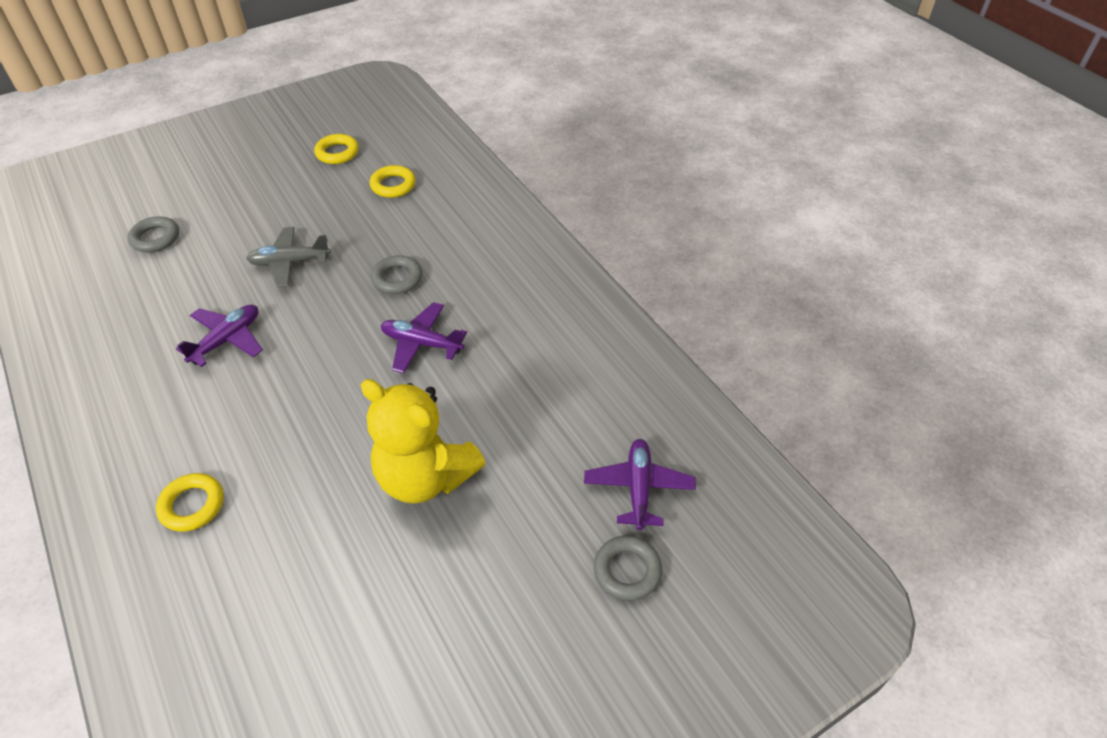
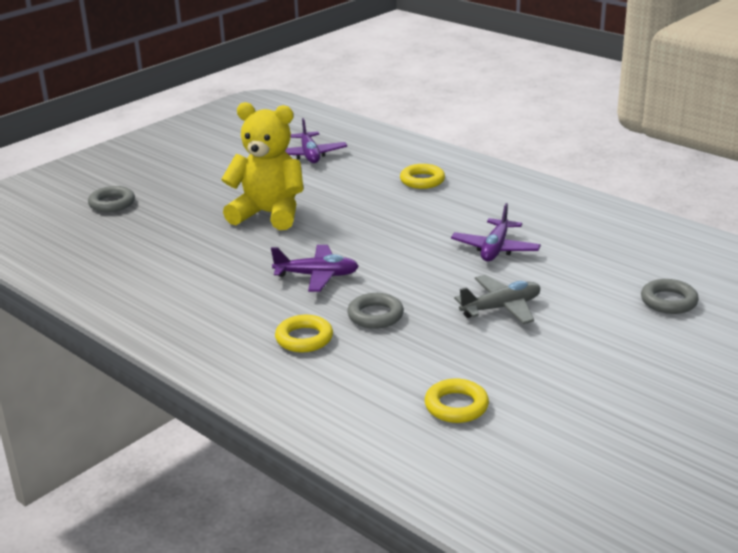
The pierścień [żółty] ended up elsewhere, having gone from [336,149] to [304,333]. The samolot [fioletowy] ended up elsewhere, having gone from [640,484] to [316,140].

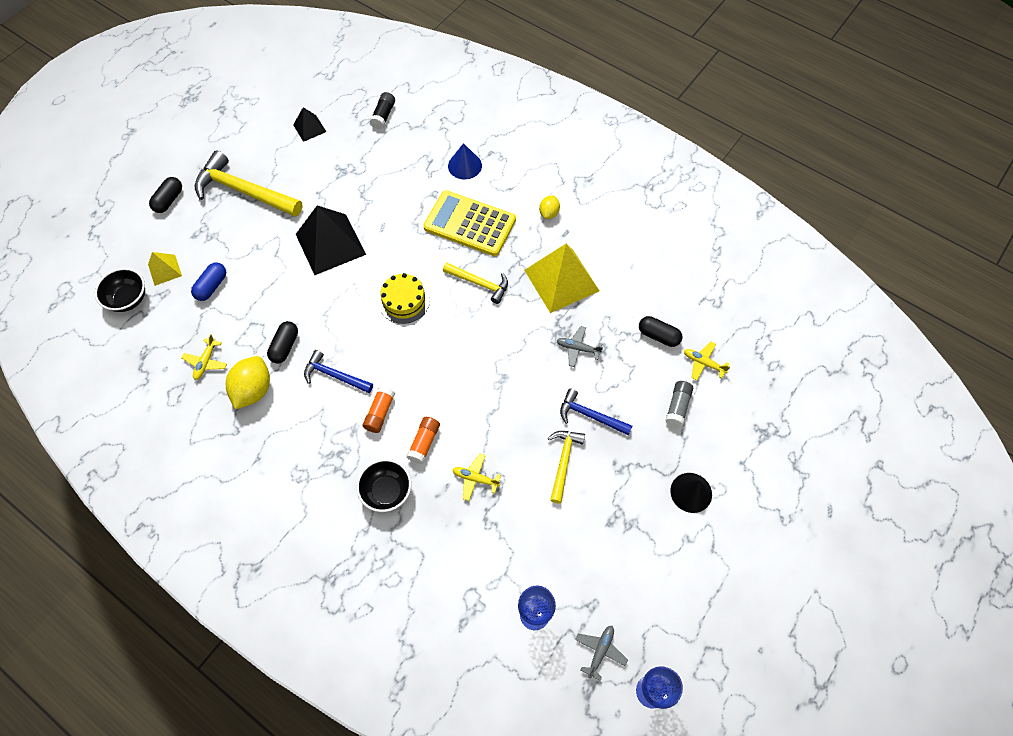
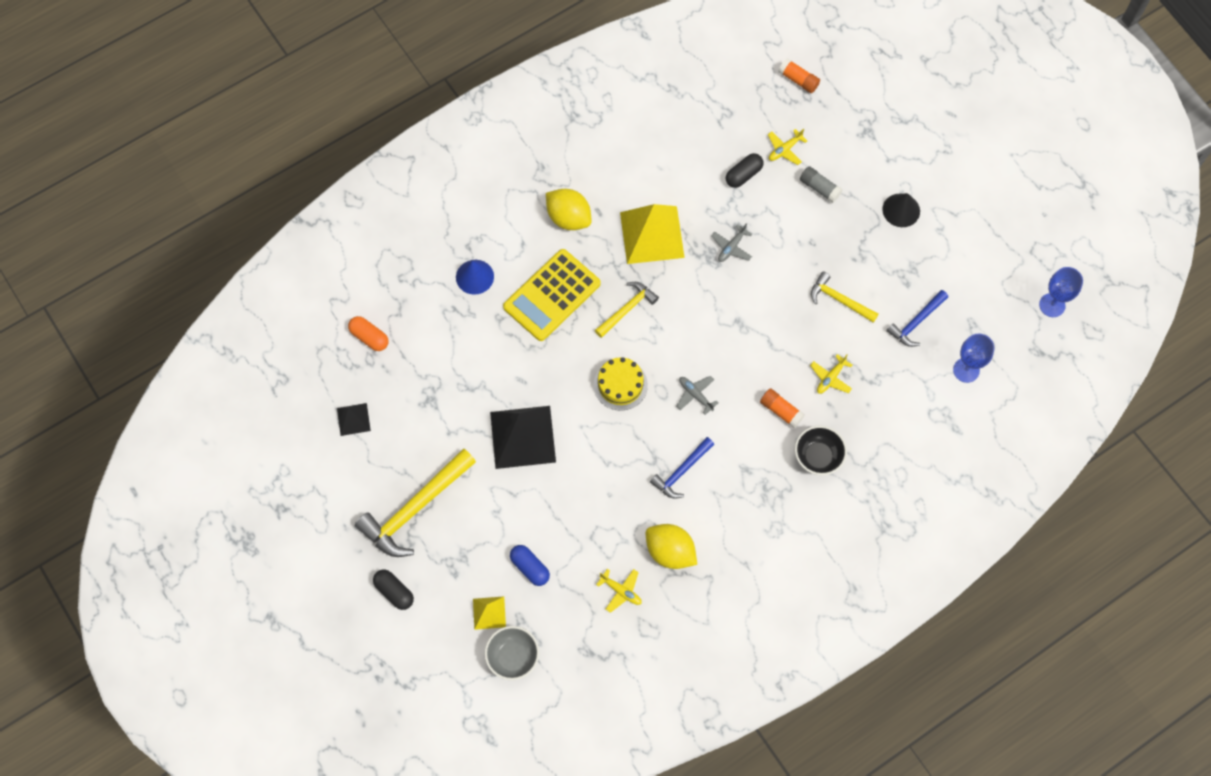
Where the klej w sztyfcie [czarny] stood at [382,110], the kapsułka [pomarańczowy] came to stand at [368,333]. The size of the cytryna [żółty] at [549,207] changed by a factor of 1.79. What was the miska [czarny] at [120,290] turned into the miska [szary] at [511,653]. The second view lost the kapsułka [czarny] at [282,342]. The klej w sztyfcie [pomarańczowy] ended up elsewhere, having gone from [379,409] to [799,75]. The młotek [niebieski] ended up elsewhere, having gone from [596,412] to [917,318]. The samolot [szary] ended up elsewhere, having gone from [601,653] to [697,395].

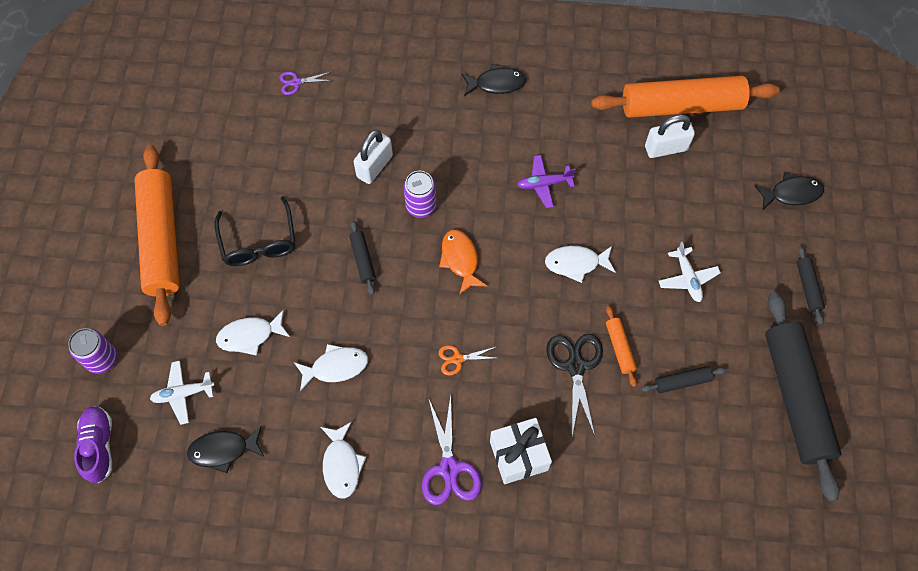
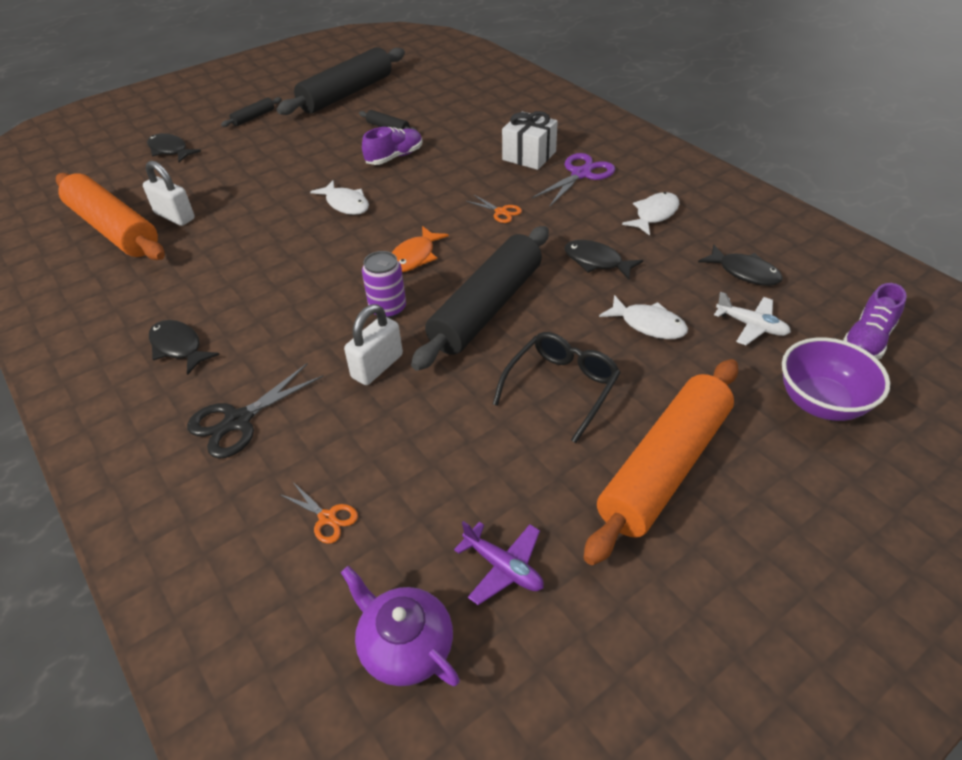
What was the nożyczki [fioletowy] at [306,83] turned into the nożyczki [pomarańczowy] at [318,512]. The kłódka [biały] at [373,157] ended up facing another way, 45 degrees counterclockwise from before. The samolot [fioletowy] ended up elsewhere, having gone from [546,181] to [499,563]. The size of the wałek do ciasta [czarny] at [362,257] changed by a factor of 2.41. The second view lost the samolot [biały] at [690,272]. Where the wałek do ciasta [pomarańczowy] stood at [621,346], the but [fioletowy] came to stand at [392,146]. Where the puszka [fioletowy] stood at [92,351], the miska [fioletowy] came to stand at [836,379]. The nożyczki [czarny] ended up elsewhere, having gone from [574,385] to [255,411]. What was the ryba [biały] at [331,367] turned into the ryba [czarny] at [603,260]. The second view gained the imbryk [fioletowy] at [400,626].

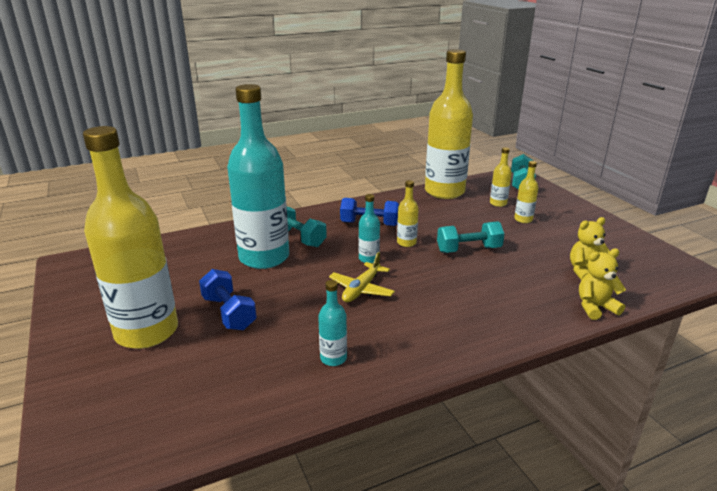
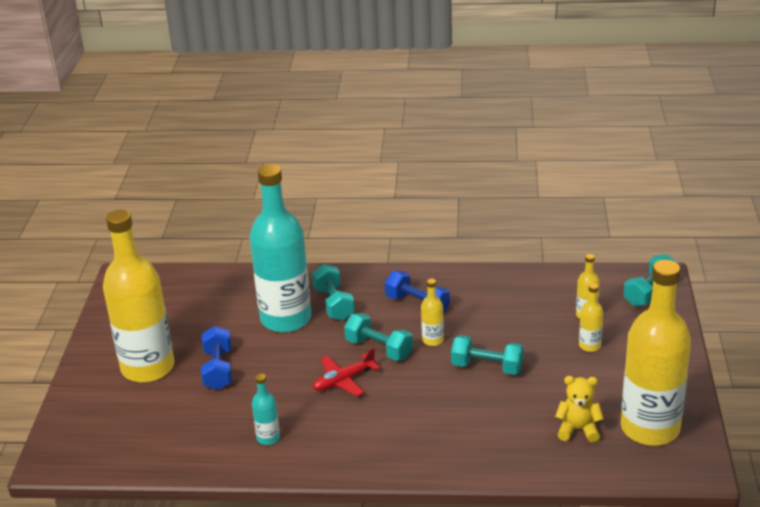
The butelka [żółty] ended up elsewhere, having gone from [449,124] to [656,353]. Where the butelka [turkusowy] stood at [369,228], the hantel [turkusowy] came to stand at [378,337]. The second view lost the miś [żółty] at [602,284]. What was the samolot [żółty] at [362,277] turned into the samolot [czerwony] at [346,372].

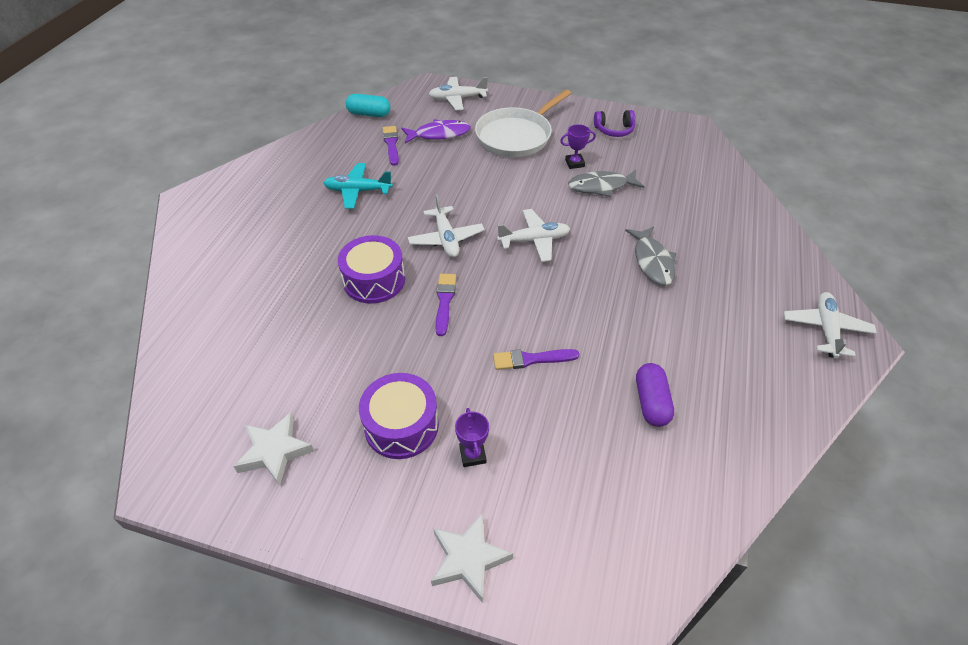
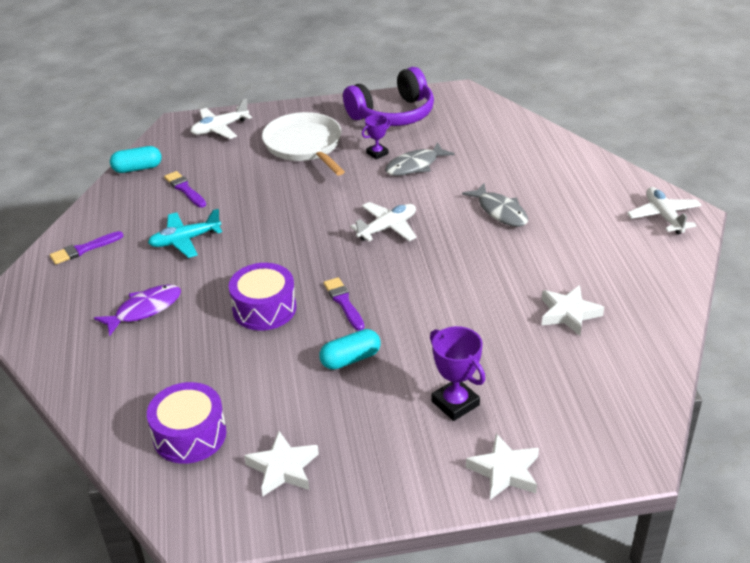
The patelnia [biały] at [523,123] ended up facing another way, 135 degrees clockwise from before. The size of the słuchawki [fioletowy] at [614,123] changed by a factor of 2.05. The ryba [fioletowy] ended up elsewhere, having gone from [436,131] to [137,310]. The second view lost the samolot [biały] at [446,226]. The pędzel [fioletowy] ended up elsewhere, having gone from [536,359] to [87,247]. Where the kapsułka [fioletowy] stood at [655,395], the gwiazda [biały] came to stand at [573,310]. The bęben [fioletowy] ended up elsewhere, having gone from [399,416] to [186,423]. The size of the puchar [fioletowy] at [472,437] changed by a factor of 1.60. The second view gained the kapsułka [turkusowy] at [350,349].

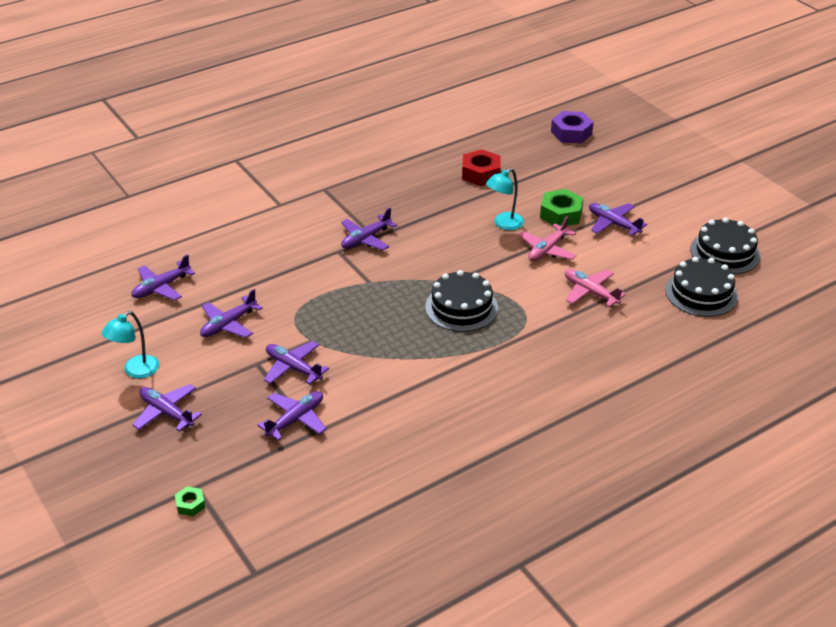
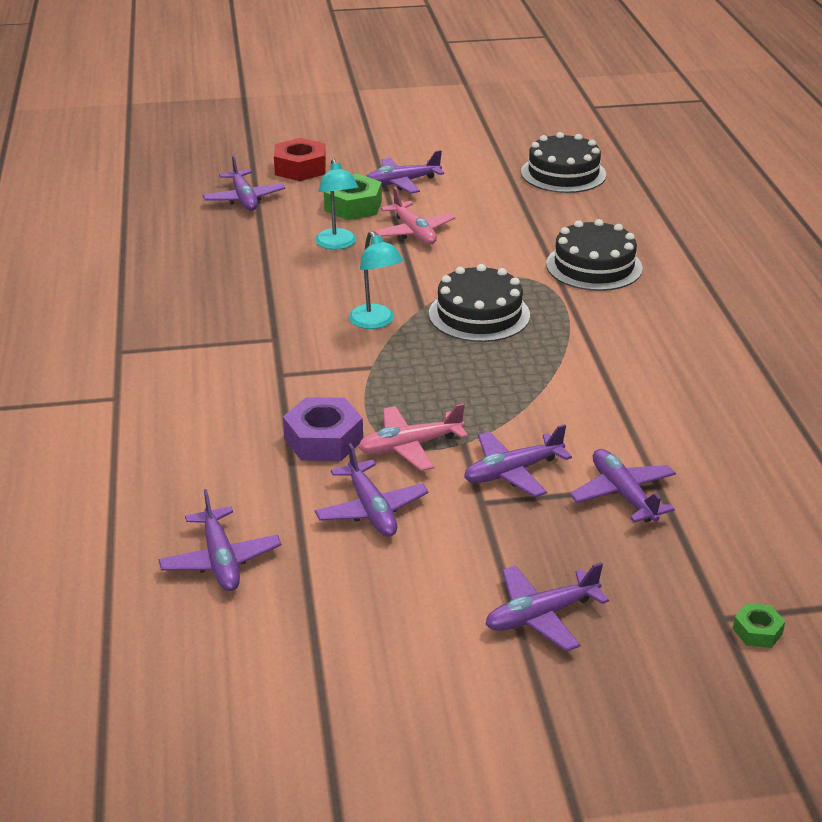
The nakrętka [fioletowy] ended up elsewhere, having gone from [572,127] to [323,429]. The nakrętka [czerwony] ended up elsewhere, having gone from [481,167] to [300,159]. The samolot [fioletowy] ended up elsewhere, having gone from [369,229] to [243,183]. The tort [czarny] ended up elsewhere, having gone from [725,246] to [594,255]. The samolot [różowy] ended up elsewhere, having gone from [595,288] to [413,437]. The lampka [turkusowy] ended up elsewhere, having gone from [130,344] to [376,280].

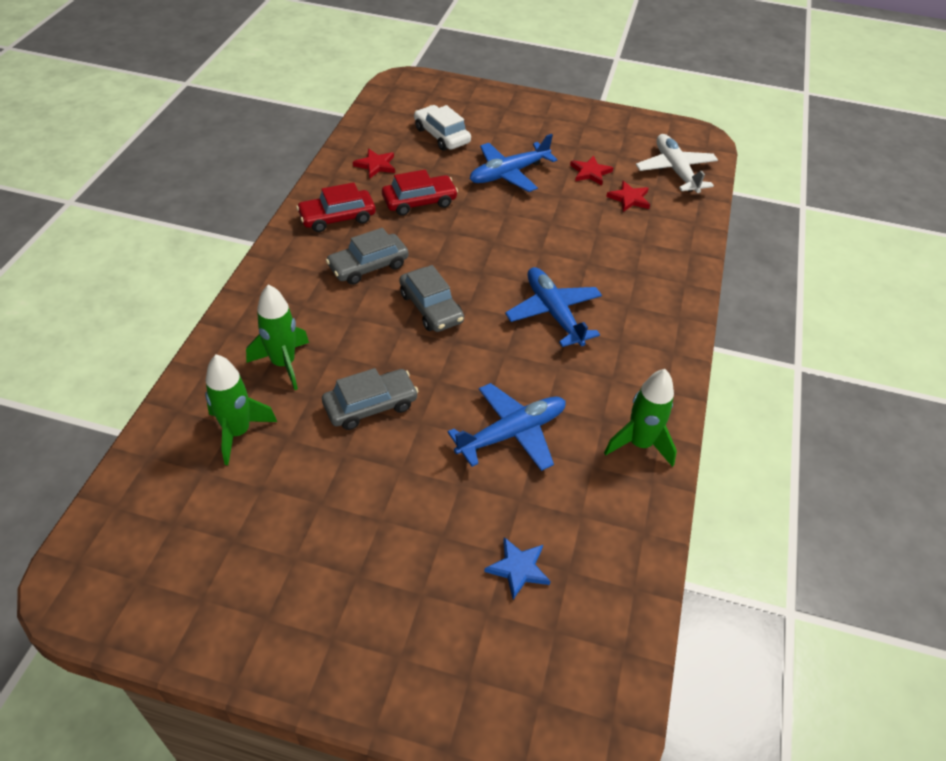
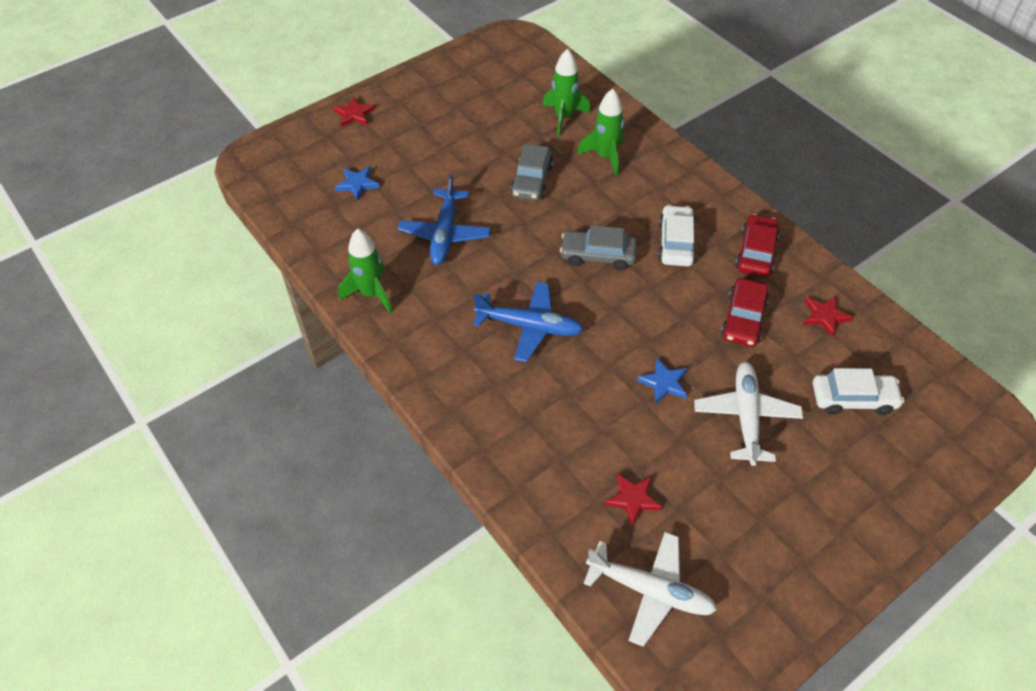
What was the samolot [niebieski] at [513,163] turned into the samolot [biały] at [748,414]. The gwiazda [czerwony] ended up elsewhere, having gone from [591,170] to [354,112]. What was the samochód [szary] at [367,256] turned into the samochód [biały] at [677,235]. The second view gained the gwiazda [niebieski] at [662,381].

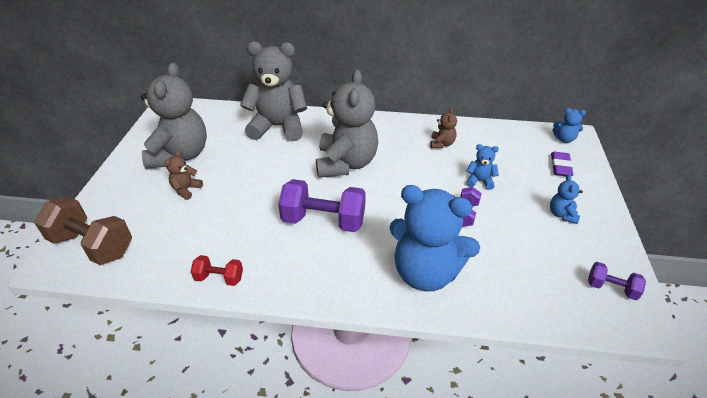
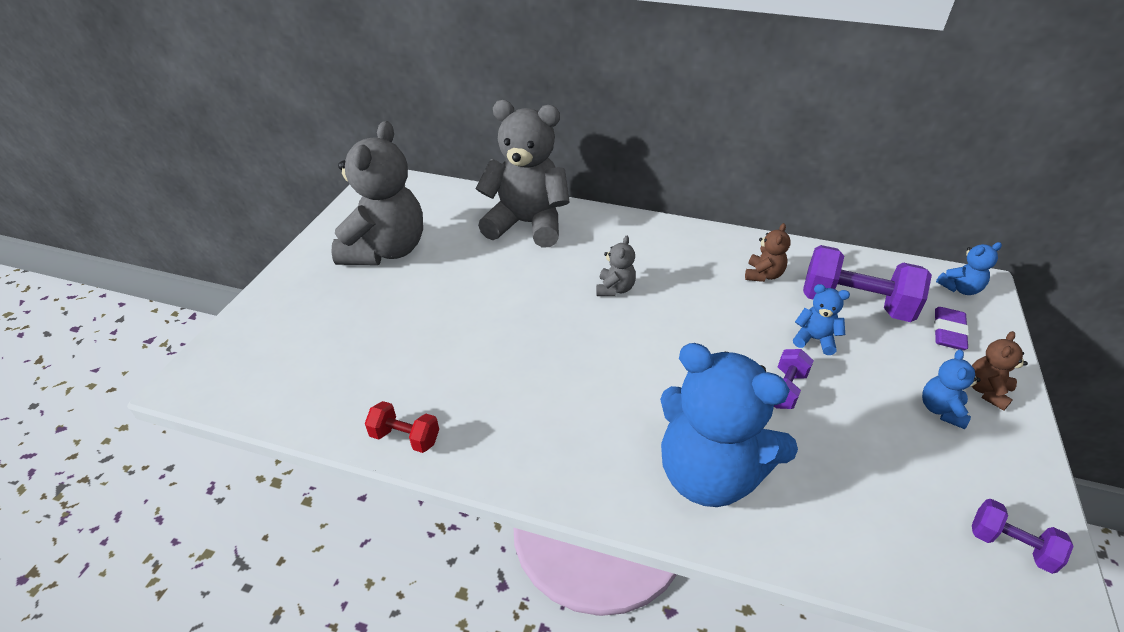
The size of the miś [szary] at [347,124] changed by a factor of 0.43. The miś [niebieski] at [569,125] ended up facing another way, 45 degrees counterclockwise from before. The miś [brązowy] ended up elsewhere, having gone from [184,175] to [1000,371]. The hantel [fioletowy] ended up elsewhere, having gone from [322,205] to [867,283]. The second view lost the hantel [brązowy] at [83,231].

